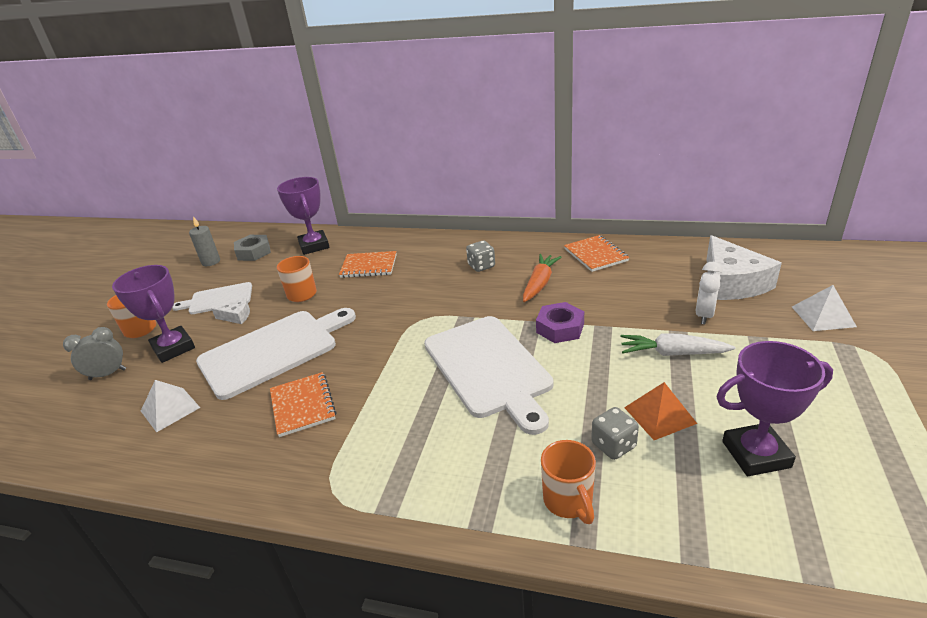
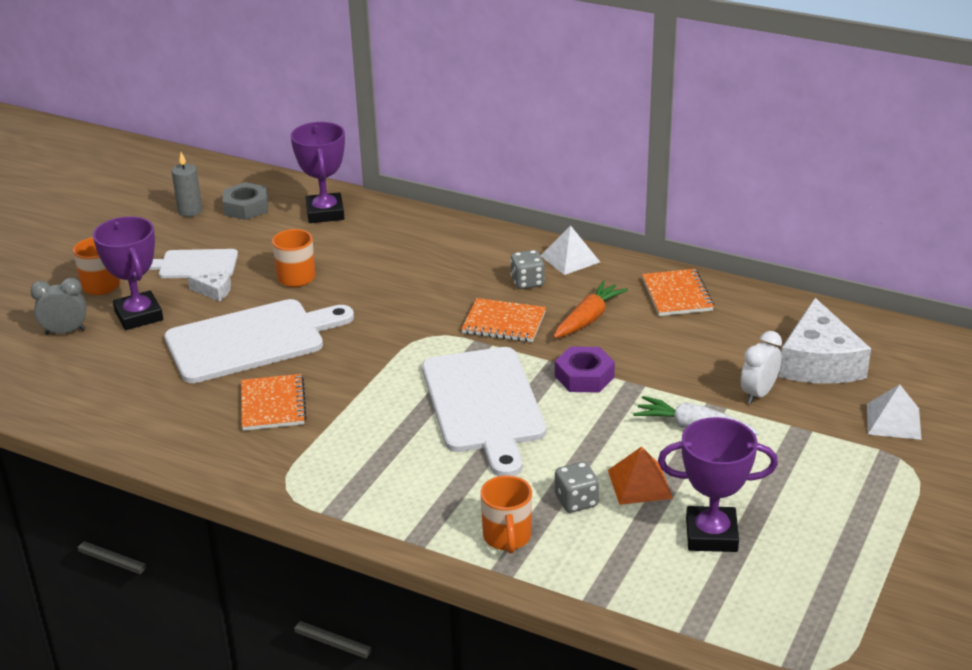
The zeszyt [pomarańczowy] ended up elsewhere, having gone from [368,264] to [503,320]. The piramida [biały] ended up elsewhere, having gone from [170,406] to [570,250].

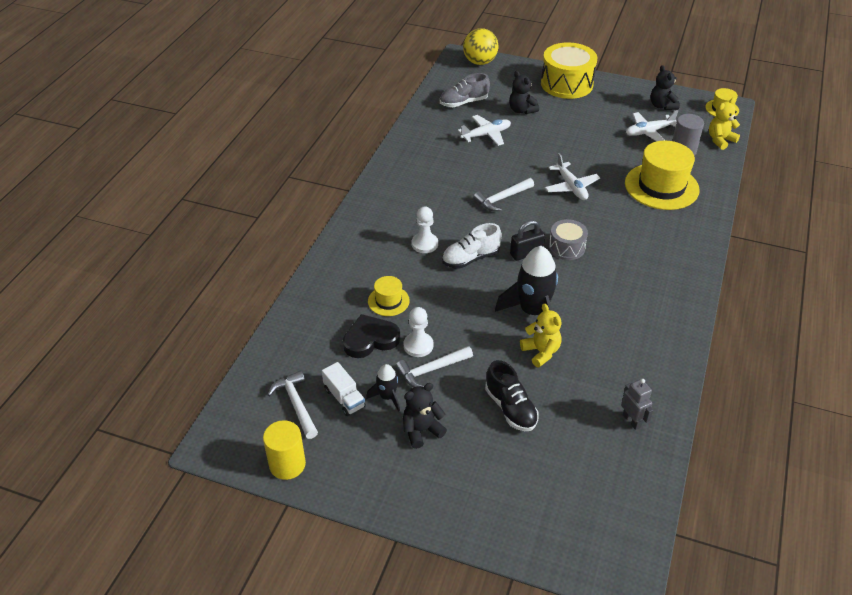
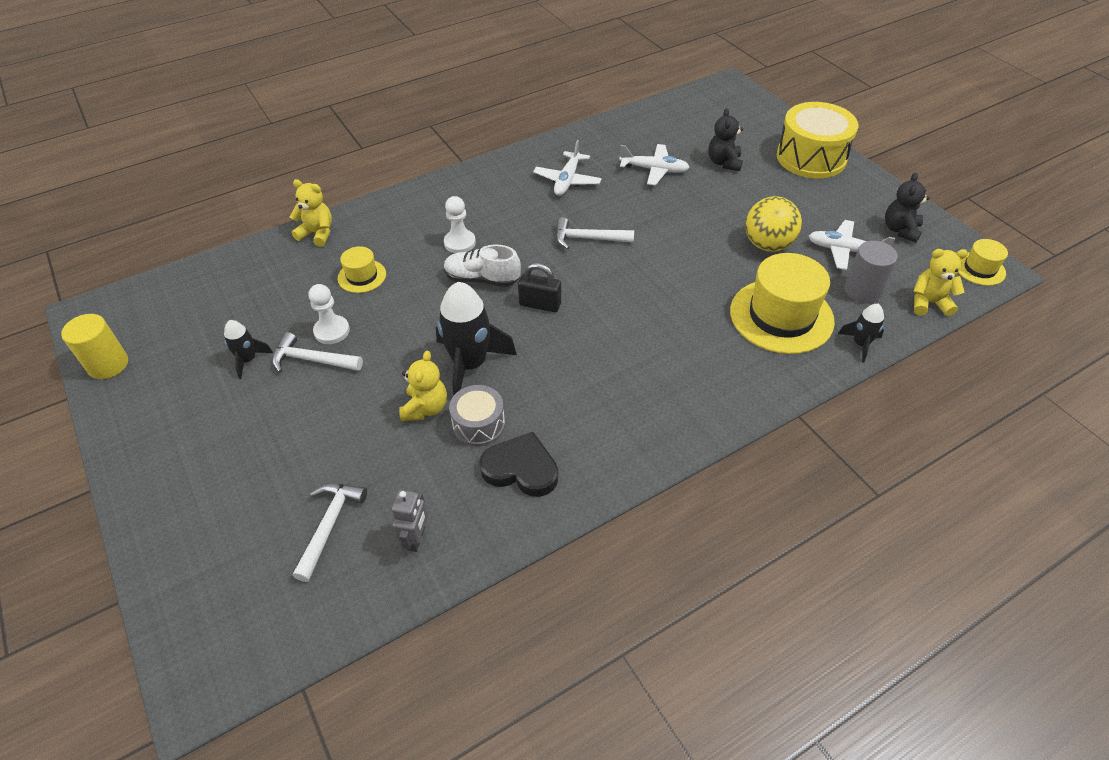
The piłka [żółty] ended up elsewhere, having gone from [481,46] to [774,224]. The second view lost the but [szary] at [465,90]. The samolot [biały] ended up elsewhere, having gone from [572,176] to [567,168]. The bęben [szary] ended up elsewhere, having gone from [568,239] to [477,416]. The serce [czarny] ended up elsewhere, having gone from [371,336] to [518,464]. The second view lost the but [czarny] at [512,395]. The second view lost the ciężarówka [biały] at [344,389]. The młotek [biały] ended up elsewhere, having gone from [292,404] to [330,533]. The second view lost the miś [czarny] at [425,416]. The second view gained the miś [żółty] at [311,213]. The second view gained the rakieta [czarny] at [861,333].

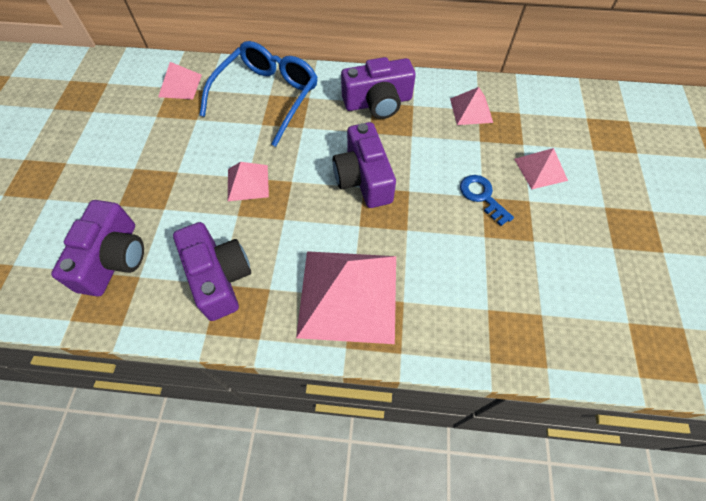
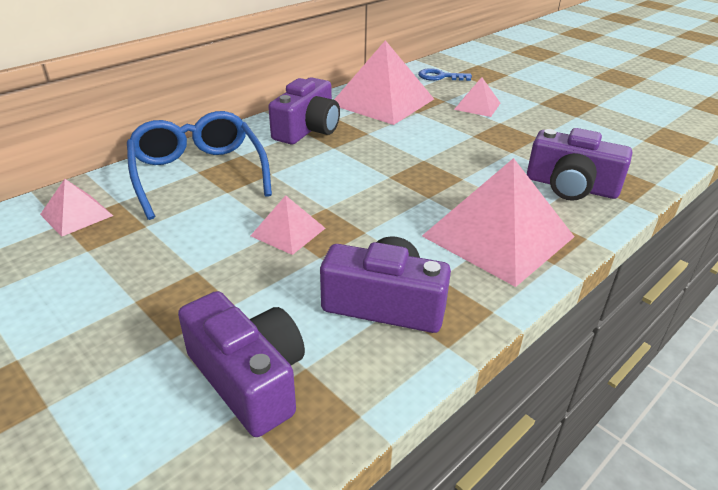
The size of the piramida [różowy] at [471,106] changed by a factor of 2.03. The aparat fotograficzny [fioletowy] ended up elsewhere, having gone from [364,165] to [579,164]. The klucz [niebieski] ended up elsewhere, having gone from [487,200] to [445,74].

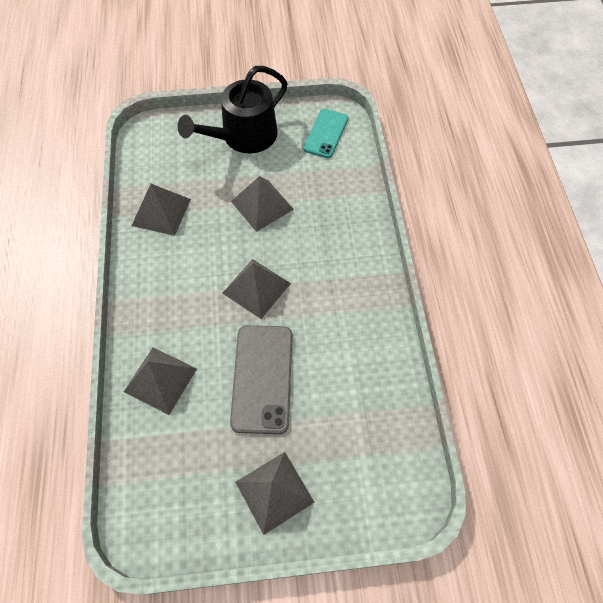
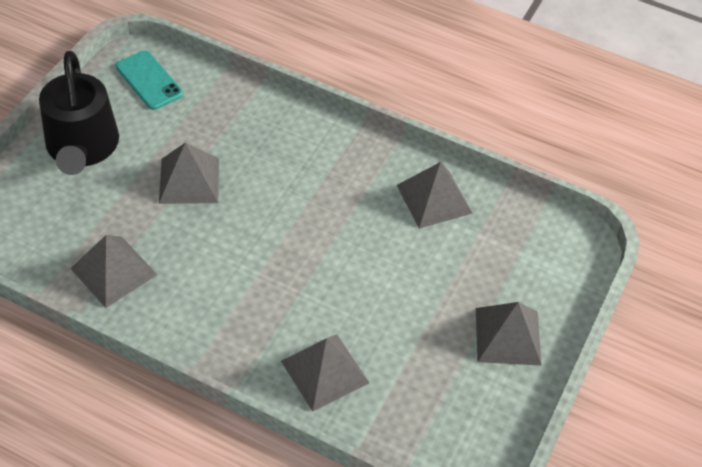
The piramida [szary] ended up elsewhere, having gone from [257,289] to [435,195]. The second view lost the telefon [szary] at [261,379].

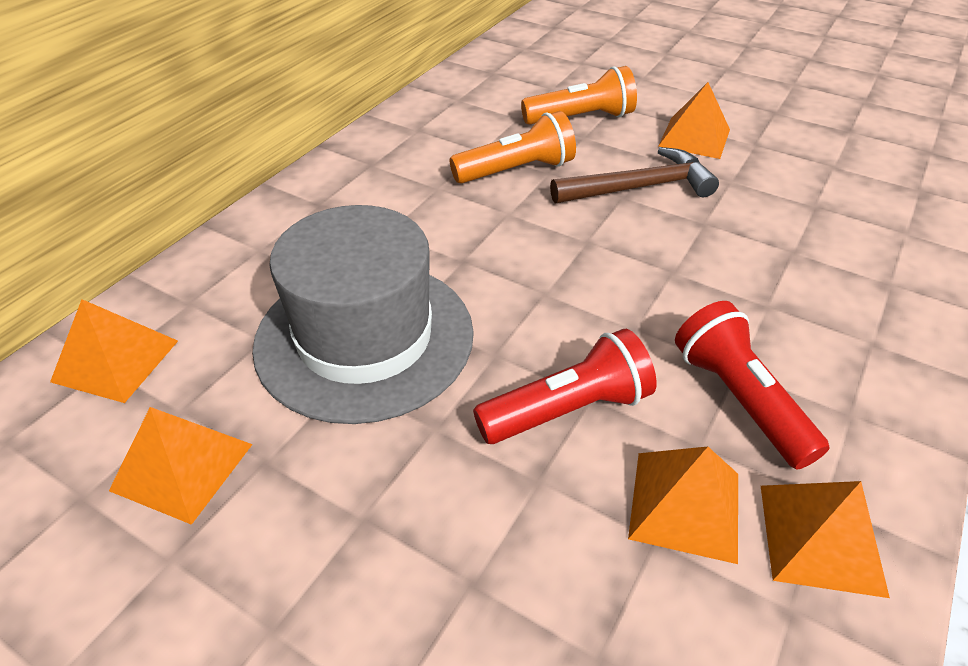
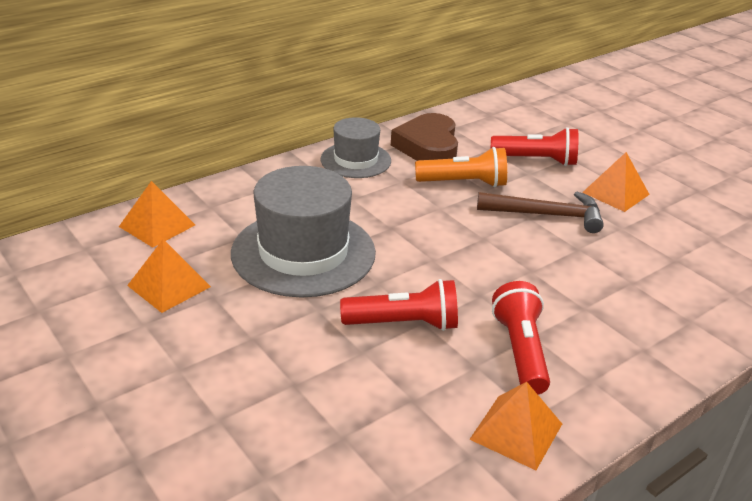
What was the latarka [pomarańczowy] at [579,95] turned into the latarka [czerwony] at [535,146]. The second view lost the piramida [pomarańczowy] at [683,505]. The second view gained the serce [brązowy] at [424,137]. The second view gained the kapelusz [szary] at [356,147].

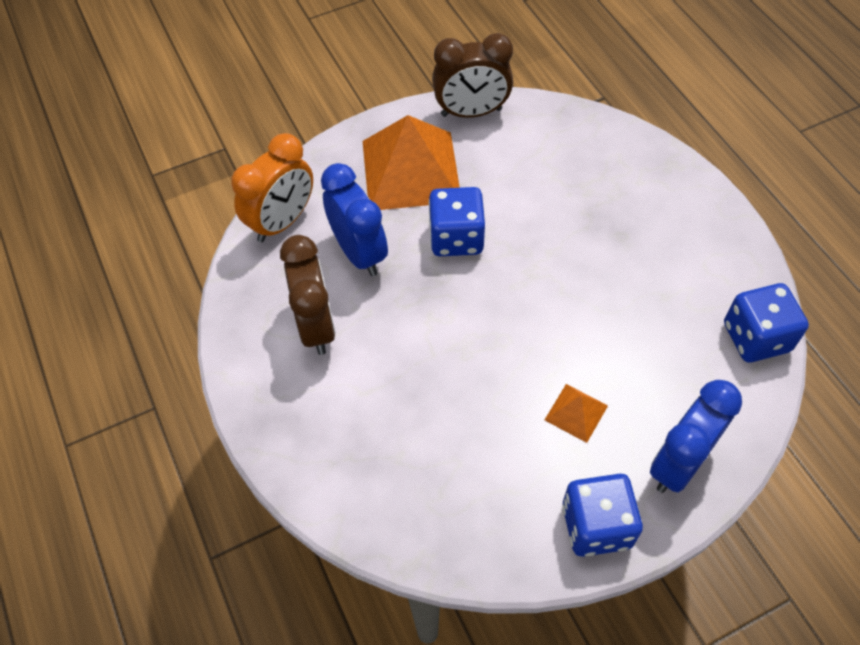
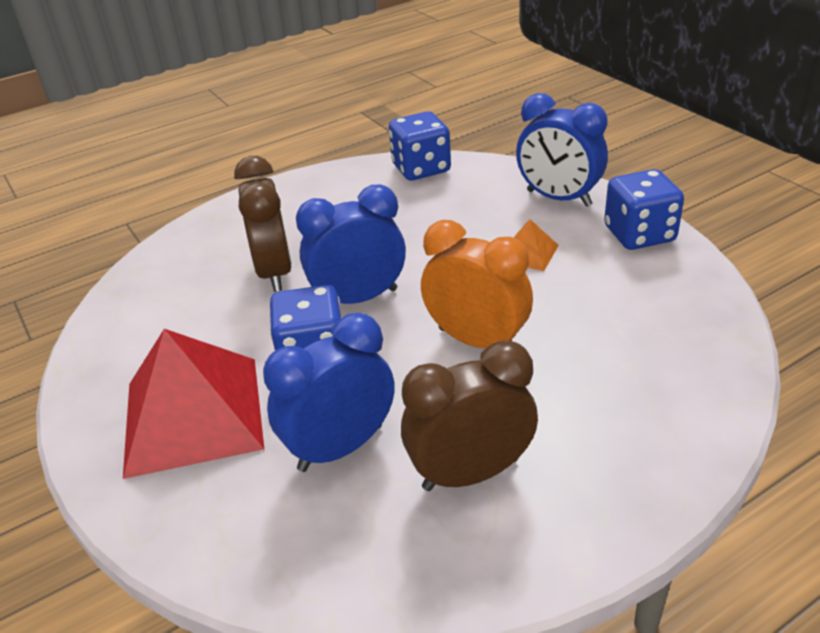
The budzik [brązowy] ended up elsewhere, having gone from [472,75] to [263,224]. What was the piramida [pomarańczowy] at [411,162] turned into the piramida [czerwony] at [193,404]. The budzik [pomarańczowy] ended up elsewhere, having gone from [272,187] to [477,284]. The second view gained the budzik [niebieski] at [351,244].

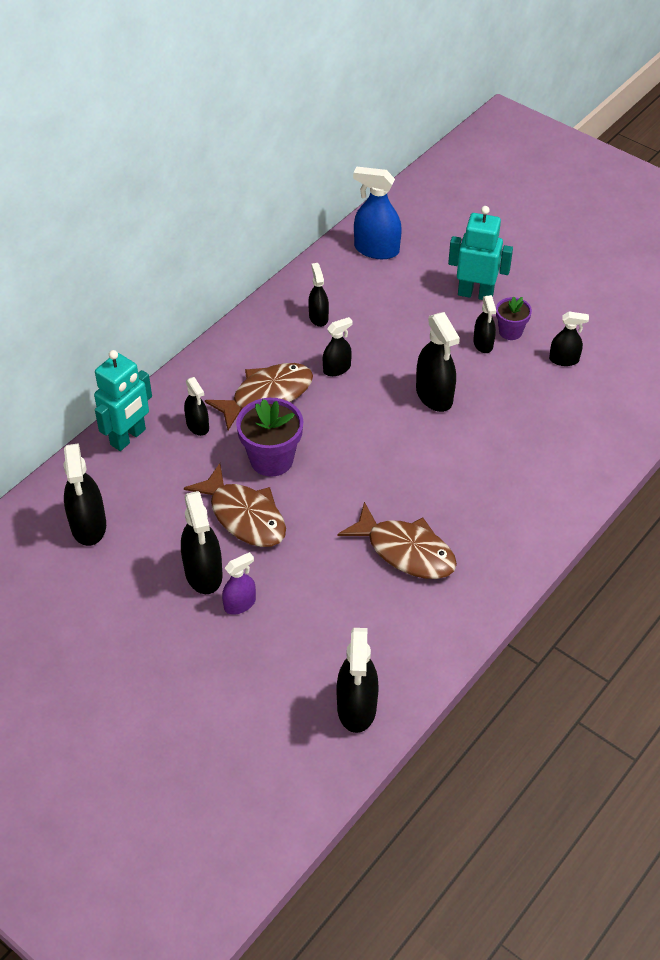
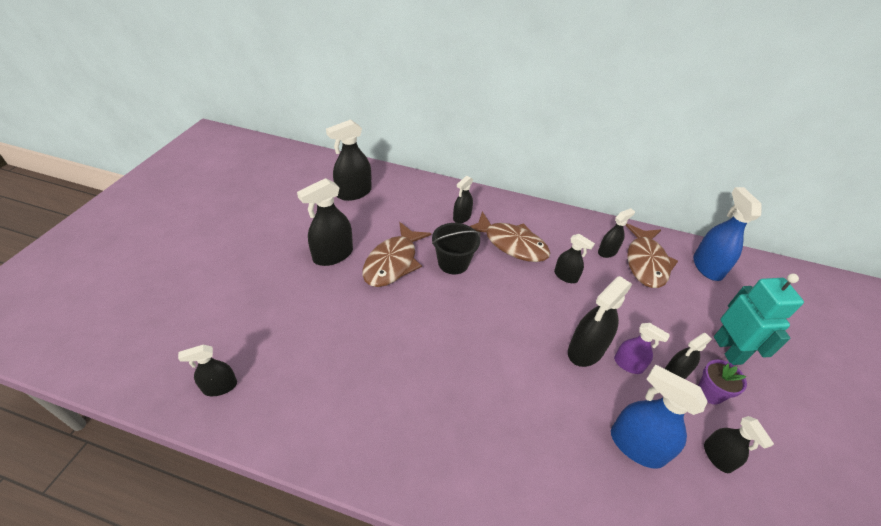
The second view lost the robot [turkusowy] at [123,400]. Where the doniczka [fioletowy] stood at [269,437], the wiadro [czarny] came to stand at [456,248]. The ryba [brązowy] ended up elsewhere, having gone from [397,540] to [652,256]. The spryskiwacz [fioletowy] ended up elsewhere, having gone from [239,583] to [642,348]. The size of the spryskiwacz [czarny] at [357,680] changed by a factor of 0.60. The second view gained the spryskiwacz [niebieski] at [659,417].

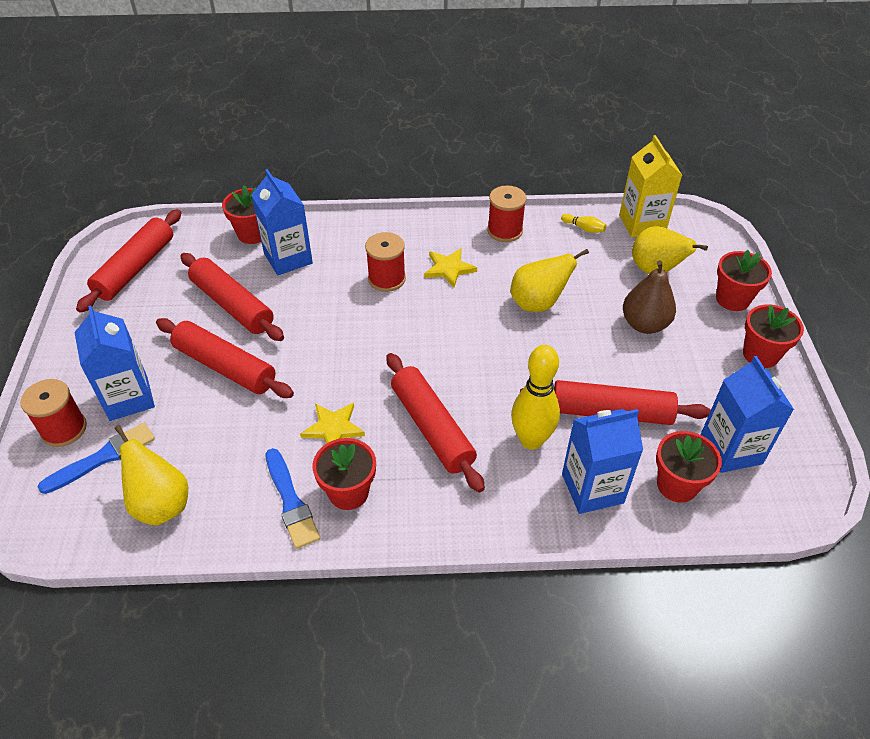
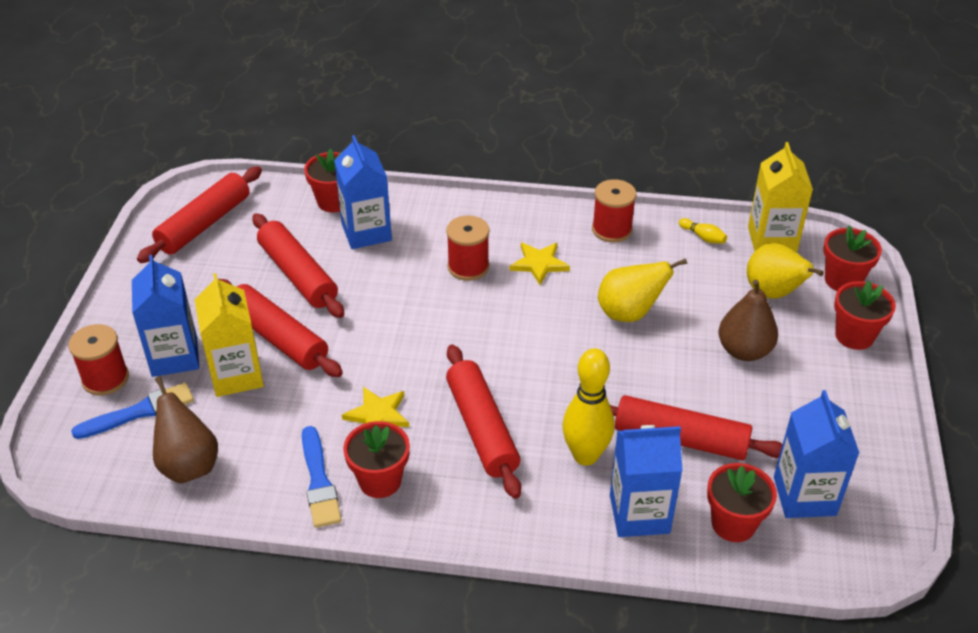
The doniczka [czerwony] ended up elsewhere, having gone from [773,336] to [852,258]. What was the gruszka [żółty] at [151,475] turned into the gruszka [brązowy] at [185,430]. The second view gained the karton mleka [żółty] at [229,335].

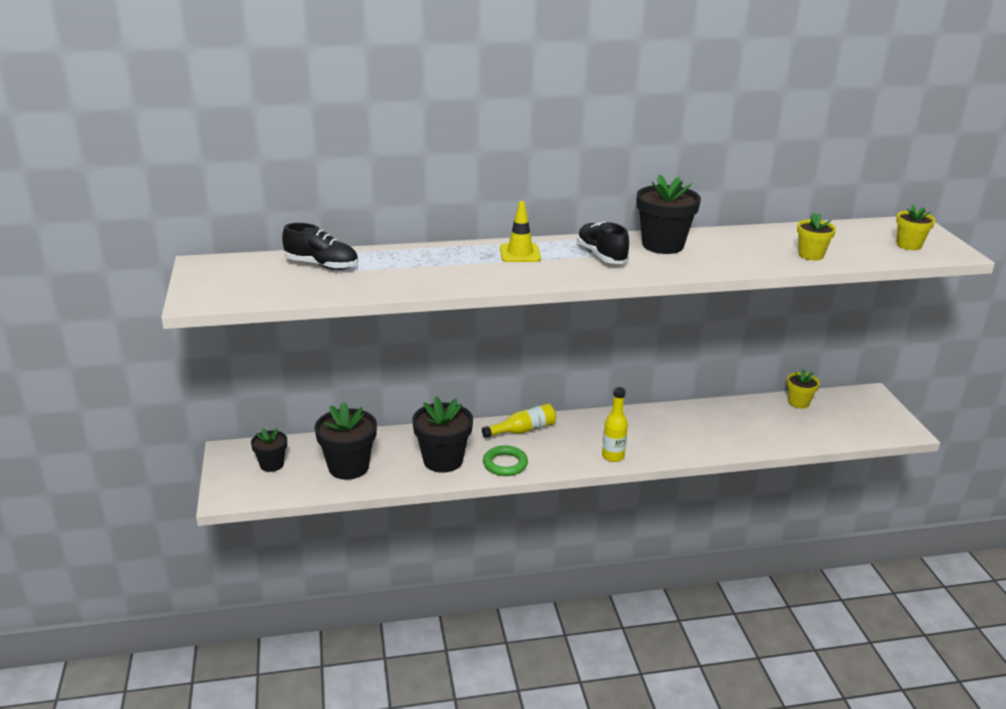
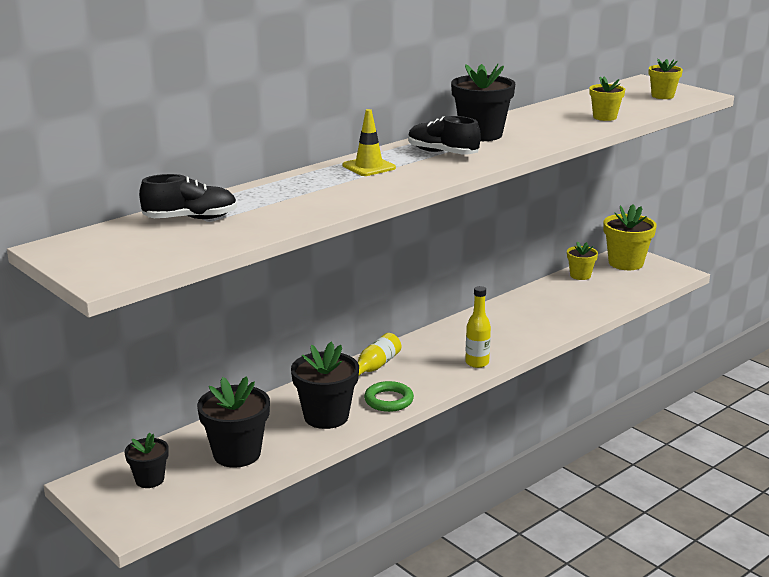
The second view gained the doniczka [żółty] at [630,237].

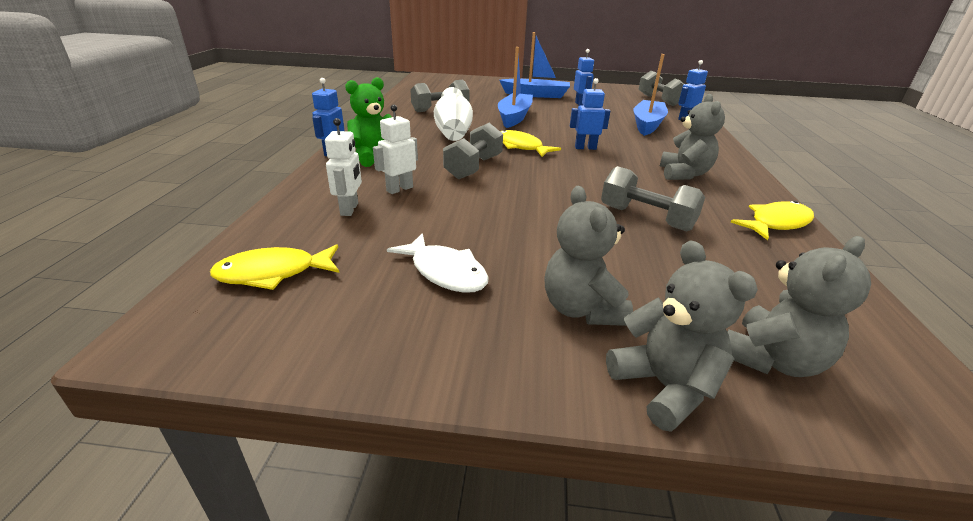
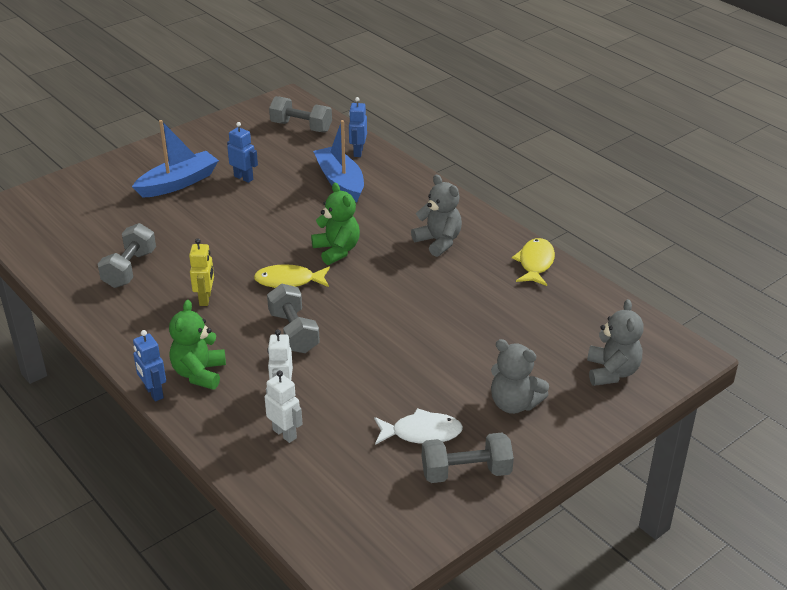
The second view lost the łódka [niebieski] at [515,87]. Where the robot [niebieski] stood at [590,114], the miś [zielony] came to stand at [335,224]. Where the wazon [biały] stood at [453,114], the robot [żółty] came to stand at [201,272]. The hantel [szary] ended up elsewhere, having gone from [653,199] to [468,458]. The second view lost the miś [szary] at [682,336]. The second view lost the ryba [żółty] at [274,267].

